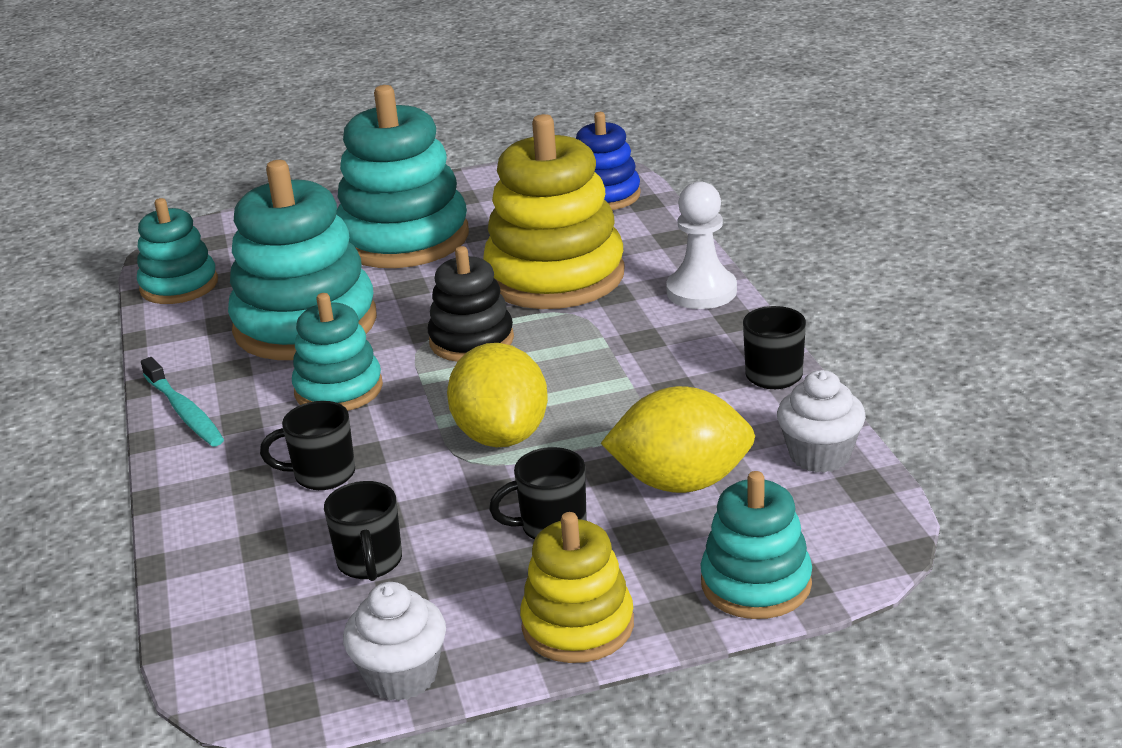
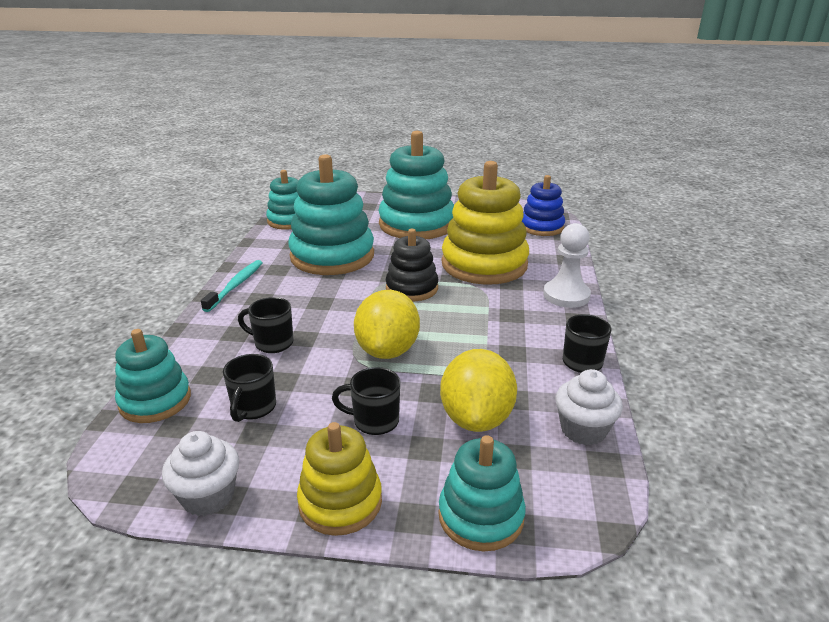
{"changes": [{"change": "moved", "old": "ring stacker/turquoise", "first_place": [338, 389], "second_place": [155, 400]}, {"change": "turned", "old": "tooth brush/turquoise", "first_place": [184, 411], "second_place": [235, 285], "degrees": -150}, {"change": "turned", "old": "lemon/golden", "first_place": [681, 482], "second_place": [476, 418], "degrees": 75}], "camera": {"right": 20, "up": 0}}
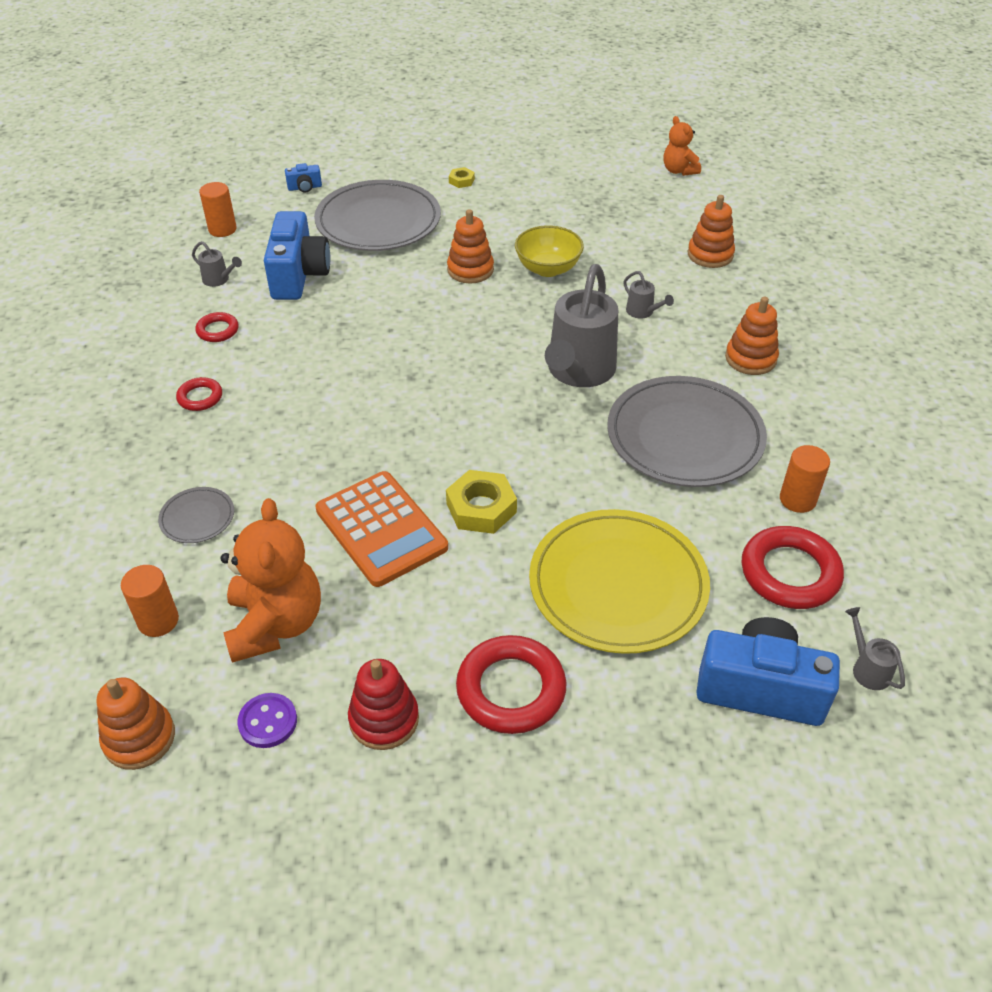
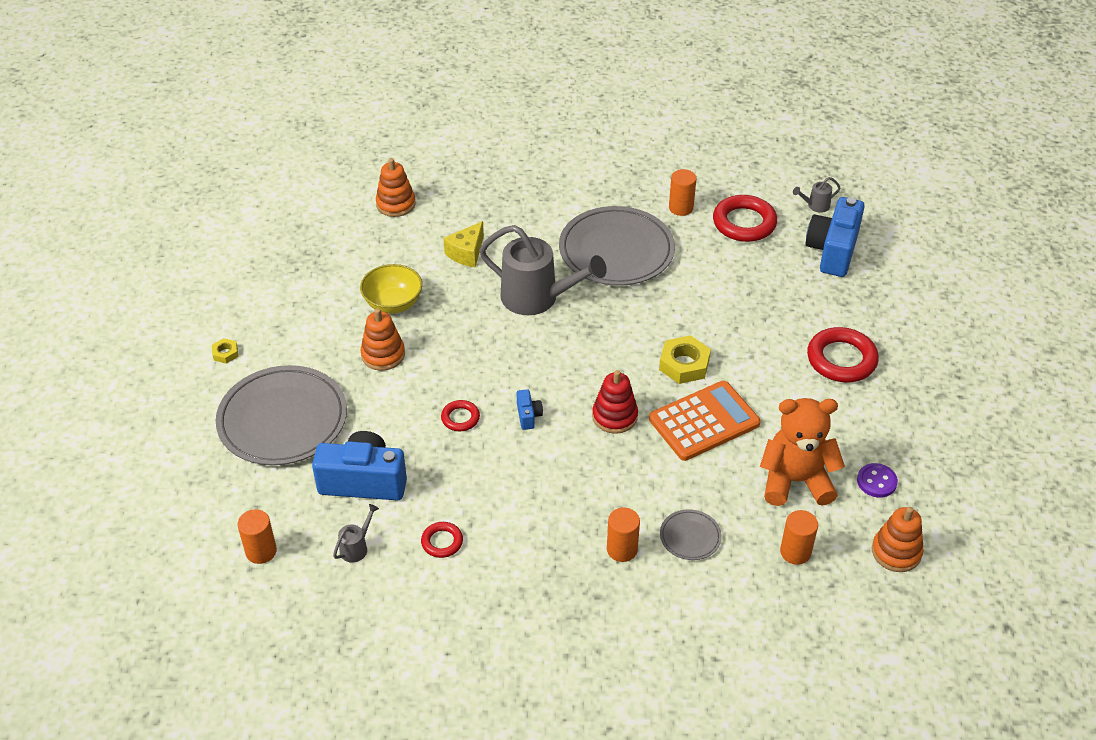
{"changes": [{"change": "removed", "old": "flat dish/golden", "first_place": [618, 585]}, {"change": "removed", "old": "teddy/orange", "first_place": [679, 170]}, {"change": "removed", "old": "ring stacker/orange", "first_place": [750, 358]}, {"change": "added", "new": "solid cylinder/orange", "second_place": [622, 549]}, {"change": "moved", "old": "hoop/crimson", "first_place": [200, 397], "second_place": [460, 418]}, {"change": "moved", "old": "photo camera/cobalt", "first_place": [305, 188], "second_place": [528, 416]}, {"change": "moved", "old": "ring stacker/crimson", "first_place": [384, 719], "second_place": [614, 416]}, {"change": "replaced", "old": "watering can/grey", "new": "cheese wedge/golden", "first_place": [643, 312], "second_place": [467, 253]}], "camera": {"right": -85, "up": 0}}
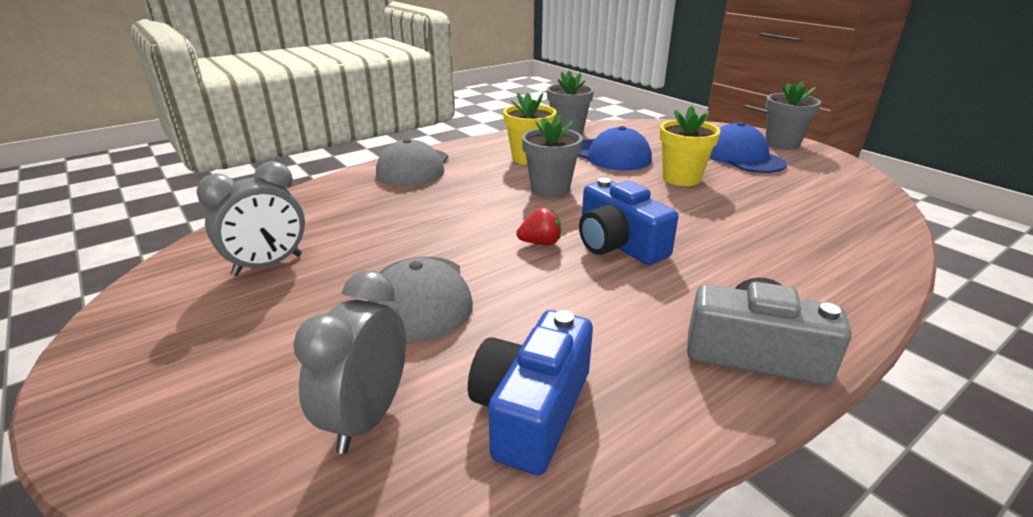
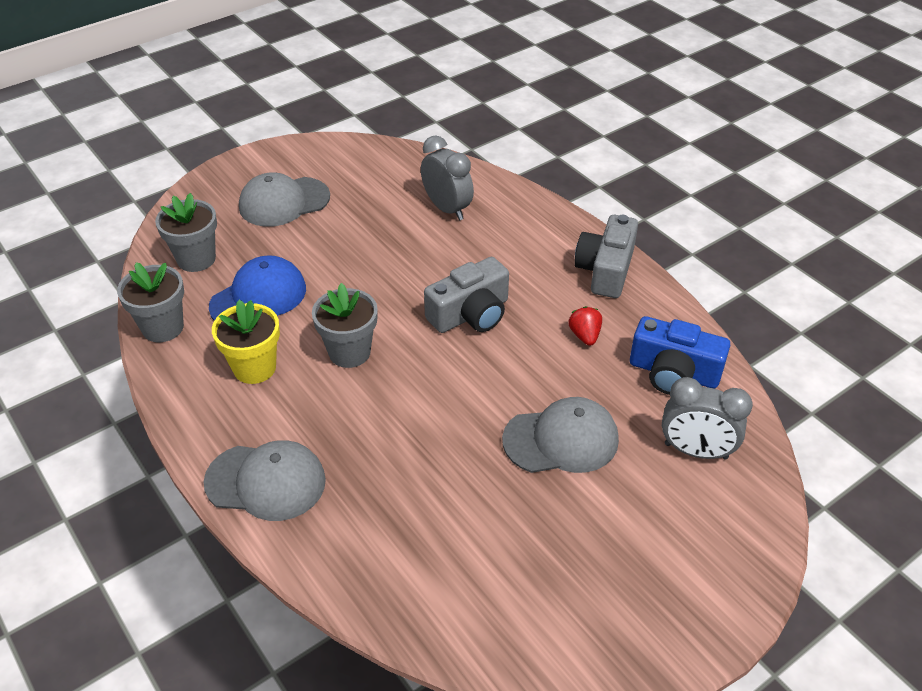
{"changes": [{"change": "removed", "old": "potted plant/golden", "first_place": [681, 178]}, {"change": "moved", "old": "alarm clock/grey", "first_place": [268, 265], "second_place": [447, 209]}, {"change": "moved", "old": "berry/crimson", "first_place": [540, 243], "second_place": [584, 336]}, {"change": "moved", "old": "potted plant/grey", "first_place": [782, 144], "second_place": [196, 259]}, {"change": "recoloured", "old": "photo camera/cobalt", "new": "photo camera/grey", "first_place": [618, 244], "second_place": [470, 314]}, {"change": "recoloured", "old": "baseball cap/cobalt", "new": "baseball cap/grey", "first_place": [742, 157], "second_place": [284, 202]}], "camera": {"right": -90, "up": 15}}
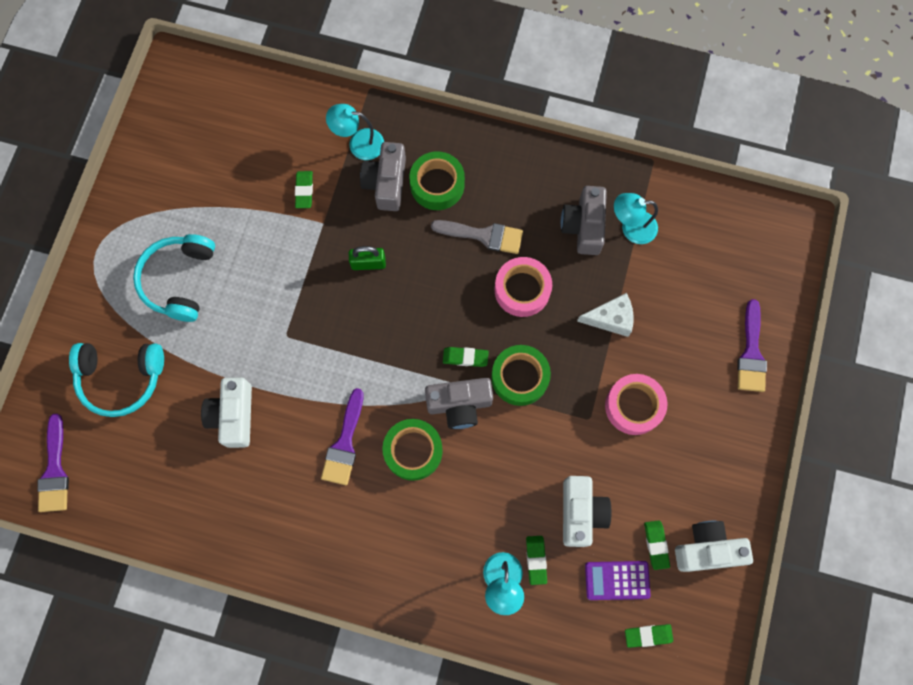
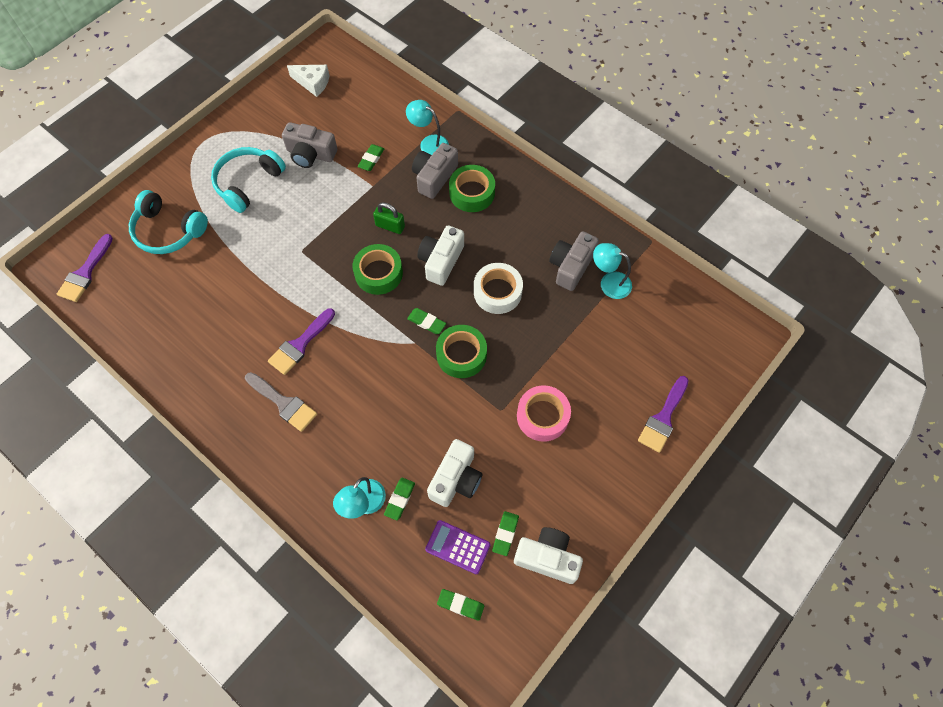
{"changes": [{"change": "moved", "old": "photo camera/white", "first_place": [233, 415], "second_place": [441, 261]}, {"change": "moved", "old": "sticky tape/green", "first_place": [413, 451], "second_place": [378, 273]}, {"change": "moved", "old": "photo camera/grey", "first_place": [459, 404], "second_place": [310, 154]}, {"change": "moved", "old": "brush/grey", "first_place": [483, 235], "second_place": [283, 403]}, {"change": "moved", "old": "cheese wedge/white", "first_place": [611, 318], "second_place": [313, 83]}, {"change": "recoloured", "old": "sticky tape/rose-pink", "new": "sticky tape/white", "first_place": [522, 290], "second_place": [497, 292]}], "camera": {"right": 25, "up": -10}}
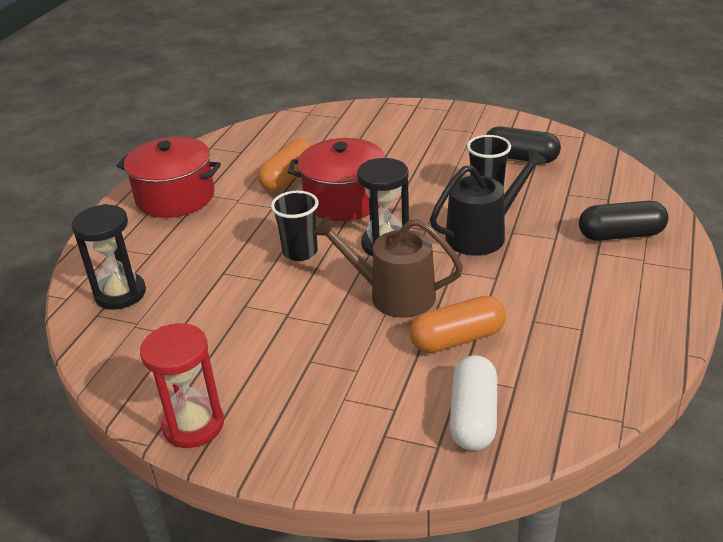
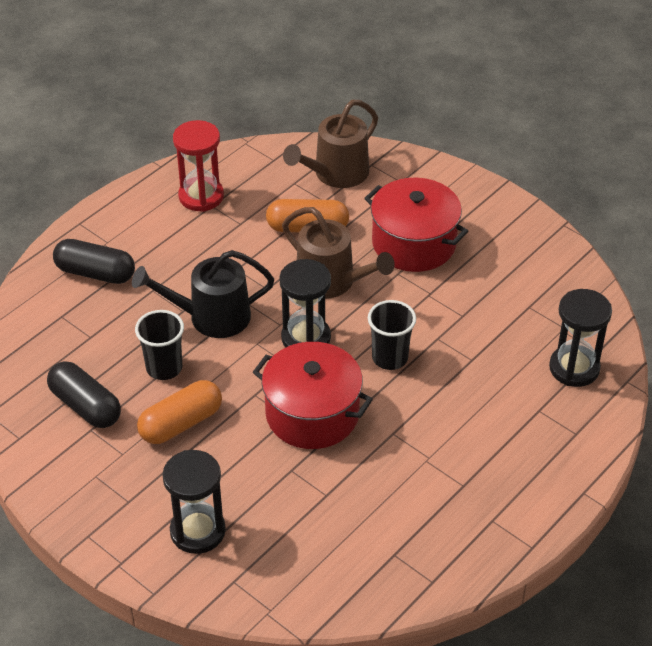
{"changes": [{"change": "added", "new": "sandglass/ebony", "second_place": [197, 531]}, {"change": "moved", "old": "cooking pot/crimson", "first_place": [175, 197], "second_place": [414, 243]}, {"change": "moved", "old": "sandglass/crimson", "first_place": [193, 425], "second_place": [201, 196]}, {"change": "moved", "old": "capsule/orange", "first_place": [288, 178], "second_place": [181, 423]}, {"change": "replaced", "old": "capsule/white", "new": "watering can/brown", "first_place": [473, 416], "second_place": [336, 174]}], "camera": {"right": -160, "up": 10}}
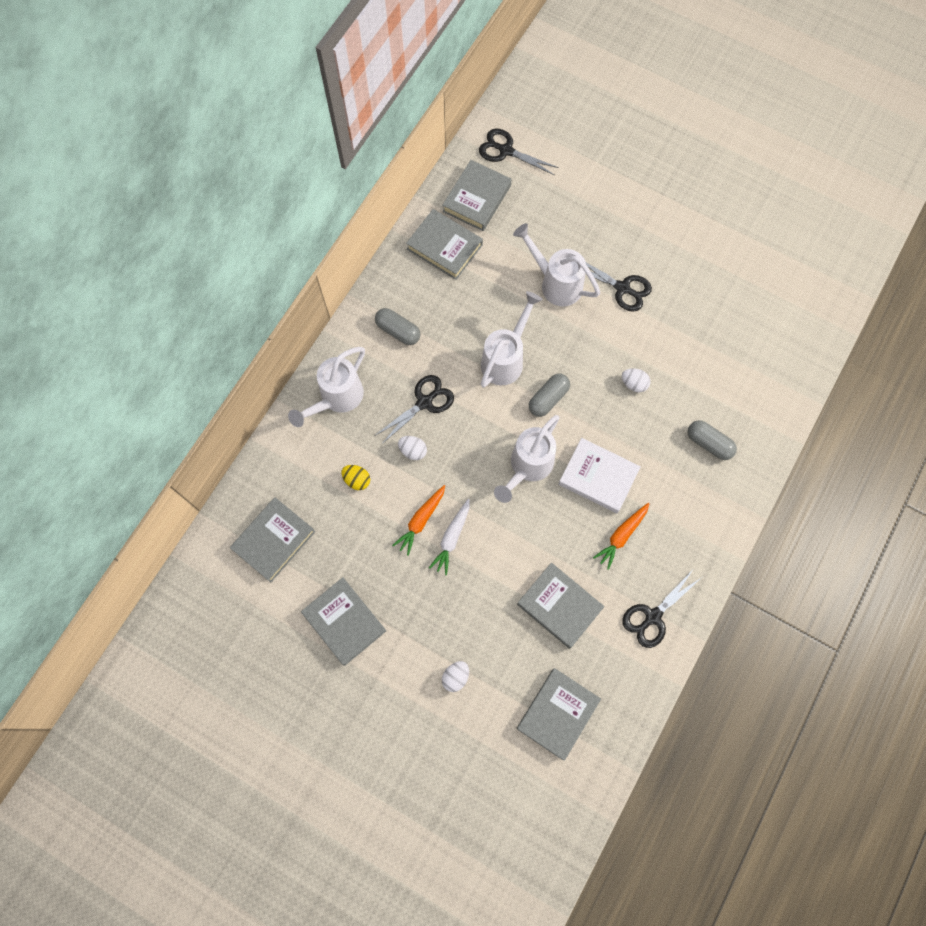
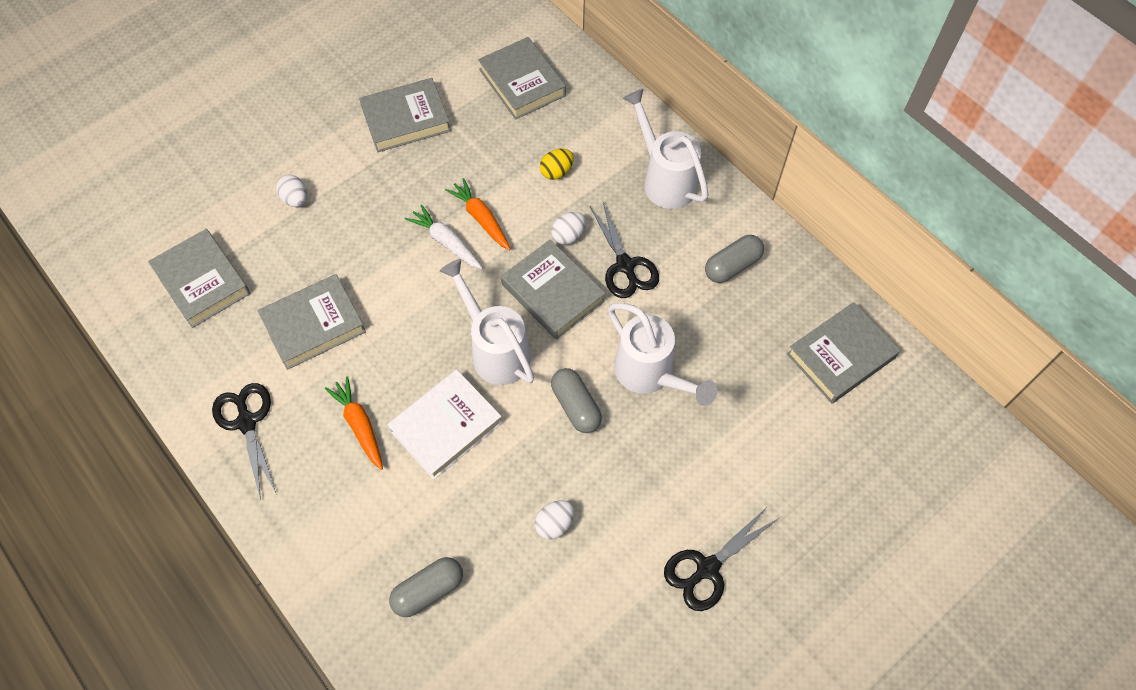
{"changes": [{"change": "removed", "old": "pair of scissors/ebony", "first_place": [506, 151]}, {"change": "removed", "old": "watering can/white", "first_place": [556, 283]}, {"change": "moved", "old": "book/grey", "first_place": [476, 198], "second_place": [553, 293]}], "camera": {"right": 110, "up": -10}}
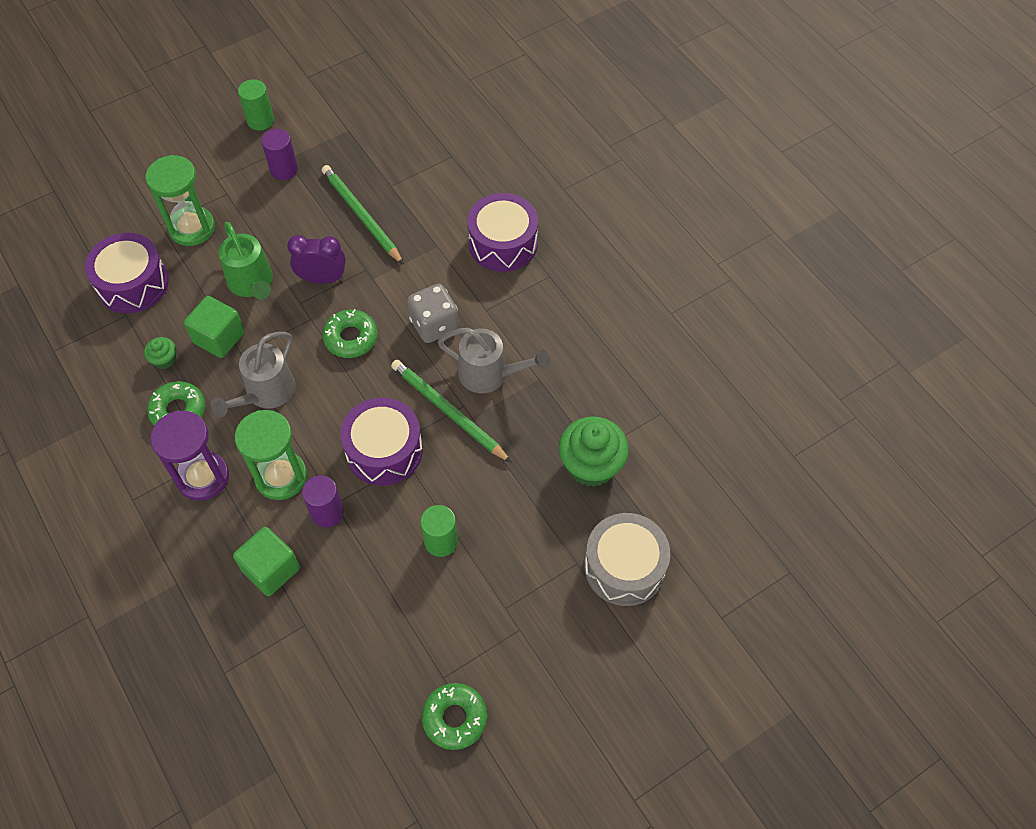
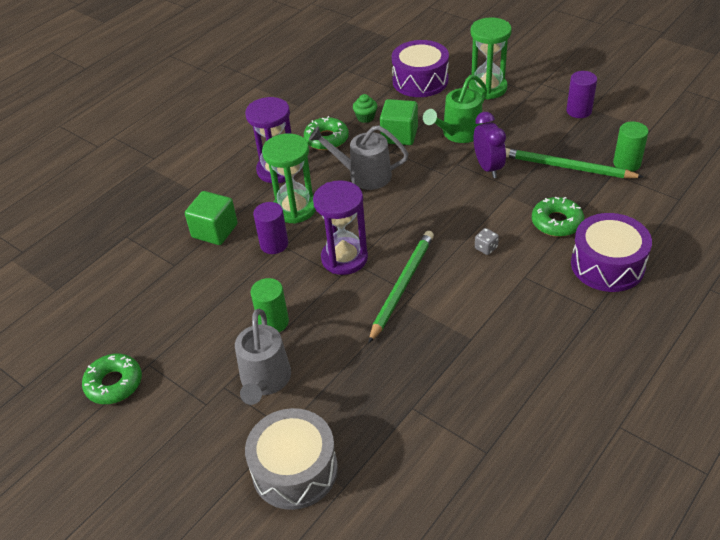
{"changes": [{"change": "removed", "old": "muffin/green", "first_place": [591, 465]}, {"change": "moved", "old": "solid cylinder/green", "first_place": [260, 120], "second_place": [626, 163]}, {"change": "moved", "old": "donut/green", "first_place": [351, 338], "second_place": [556, 222]}, {"change": "moved", "old": "watering can/grey", "first_place": [490, 374], "second_place": [265, 381]}, {"change": "replaced", "old": "drum/purple", "new": "sandglass/purple", "first_place": [384, 450], "second_place": [344, 258]}, {"change": "turned", "old": "lead pencil/green", "first_place": [361, 216], "second_place": [567, 167], "degrees": -105}, {"change": "resized", "old": "die/grey", "first_place": [434, 325], "second_place": [486, 248], "factor": 0.47}], "camera": {"right": 75, "up": -15}}
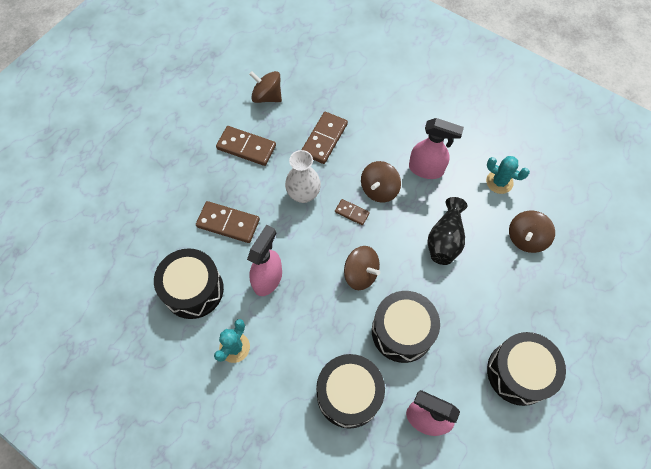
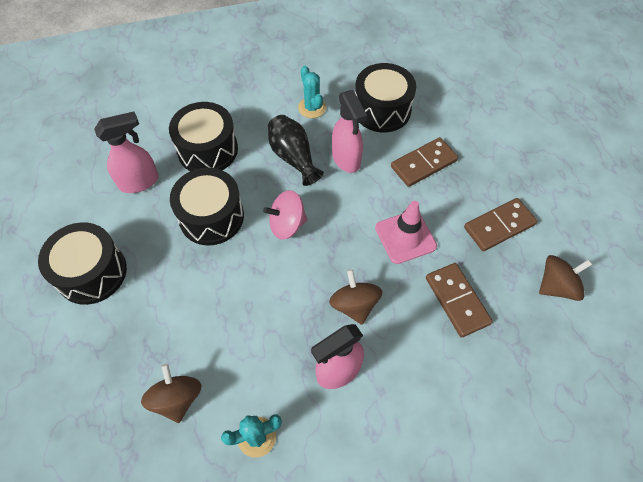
{"changes": [{"change": "removed", "old": "domino/brown", "first_place": [352, 213]}, {"change": "moved", "old": "flower vase/ebony", "first_place": [445, 240], "second_place": [293, 157]}, {"change": "replaced", "old": "flower vase/white", "new": "road cone/rose-pink", "first_place": [303, 194], "second_place": [405, 237]}, {"change": "recoloured", "old": "whirligig/brown", "new": "whirligig/rose-pink", "first_place": [360, 274], "second_place": [287, 224]}], "camera": {"right": 130, "up": -5}}
